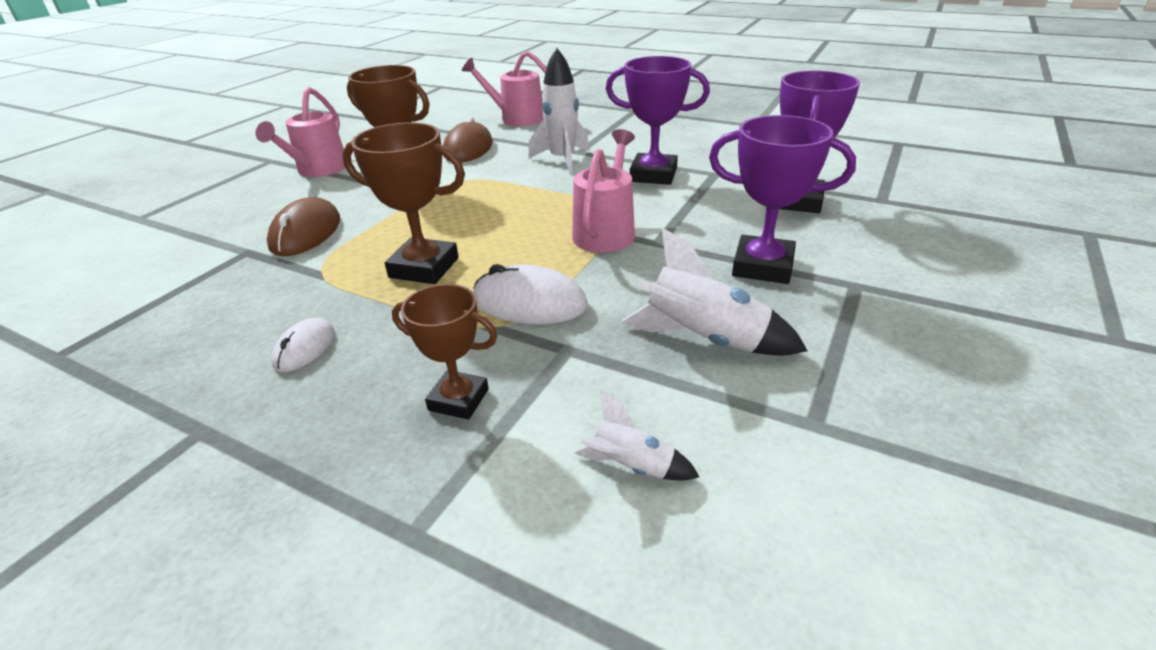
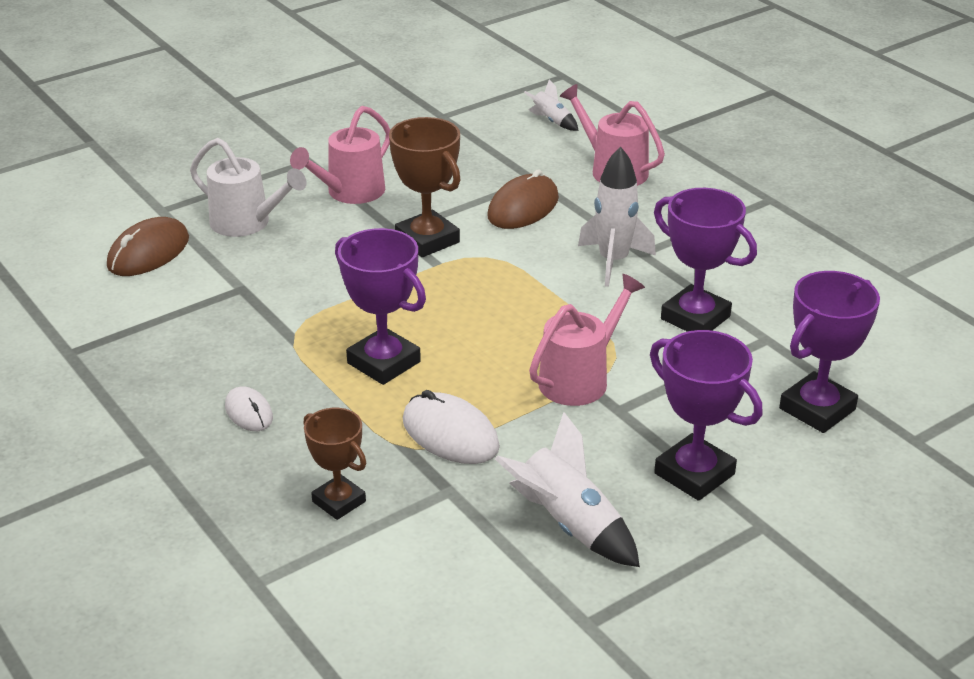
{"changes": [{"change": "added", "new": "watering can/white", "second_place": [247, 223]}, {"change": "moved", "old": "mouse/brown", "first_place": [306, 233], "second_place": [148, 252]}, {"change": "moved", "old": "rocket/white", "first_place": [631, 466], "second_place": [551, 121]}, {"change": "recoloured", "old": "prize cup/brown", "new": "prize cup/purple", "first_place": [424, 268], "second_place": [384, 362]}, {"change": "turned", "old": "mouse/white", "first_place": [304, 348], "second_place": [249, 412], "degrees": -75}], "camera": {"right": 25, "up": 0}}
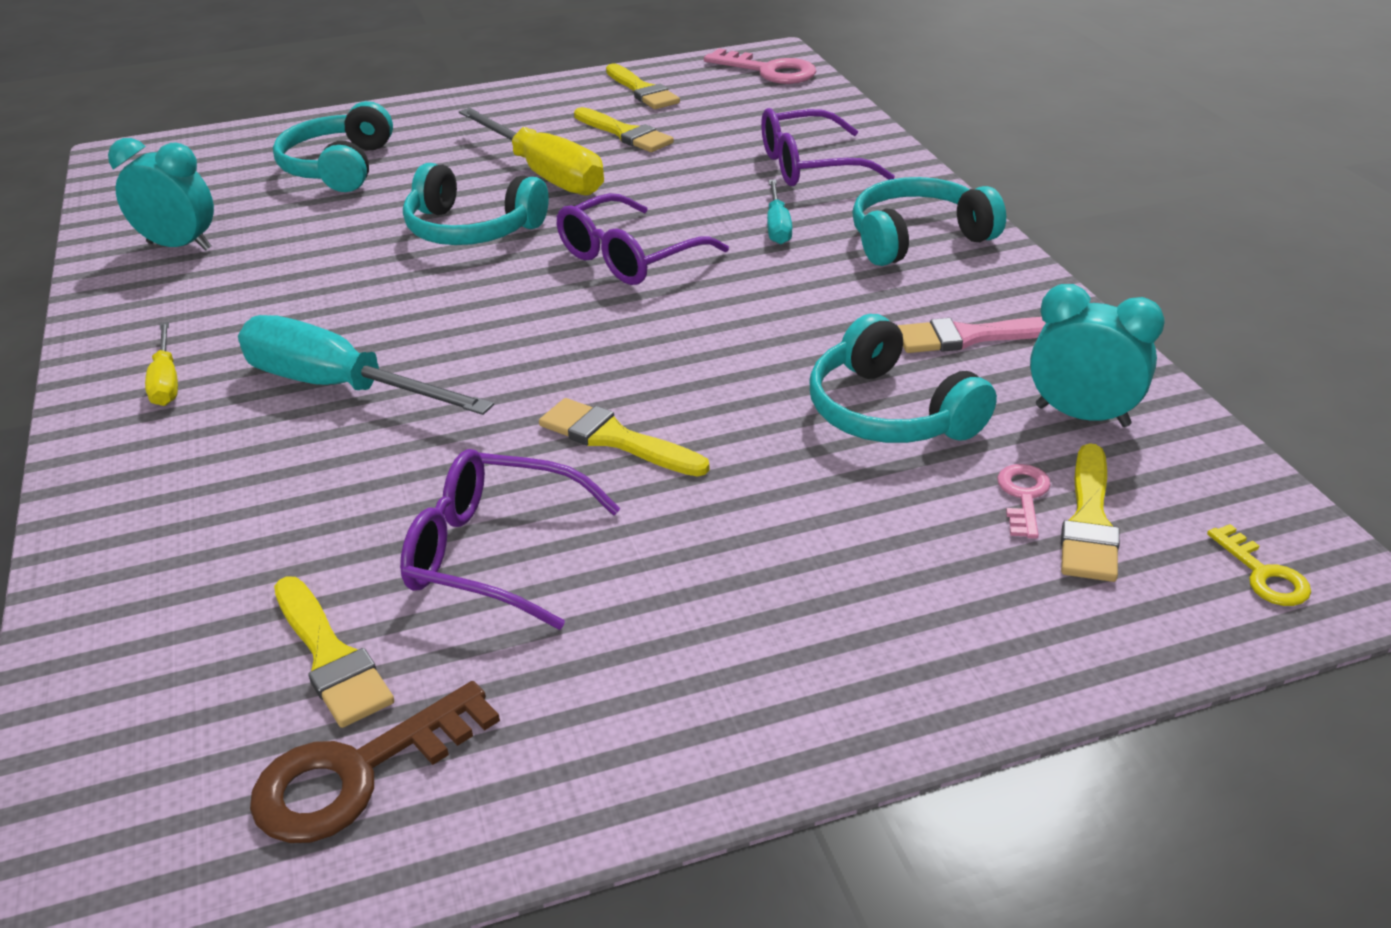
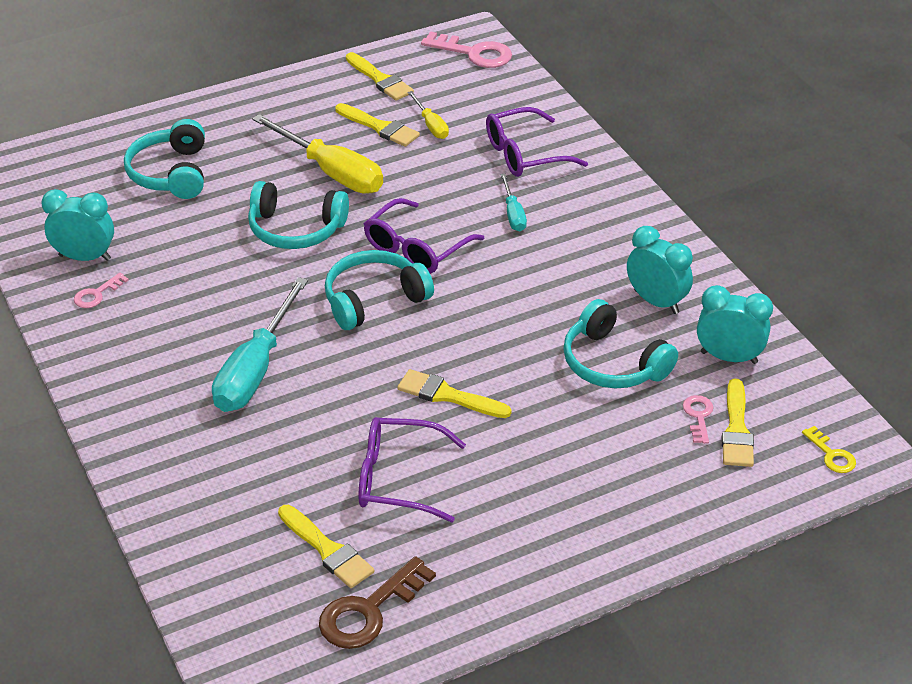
{"changes": [{"change": "added", "new": "door key/rose-pink", "second_place": [97, 294]}, {"change": "moved", "old": "hand screwdriver/golden", "first_place": [166, 381], "second_place": [431, 125]}, {"change": "moved", "old": "headset/turquoise", "first_place": [918, 238], "second_place": [374, 300]}, {"change": "replaced", "old": "brush/rose-pink", "new": "alarm clock/turquoise", "first_place": [971, 337], "second_place": [656, 302]}, {"change": "turned", "old": "hand screwdriver/turquoise", "first_place": [339, 387], "second_place": [255, 370], "degrees": -90}], "camera": {"right": -10, "up": 5}}
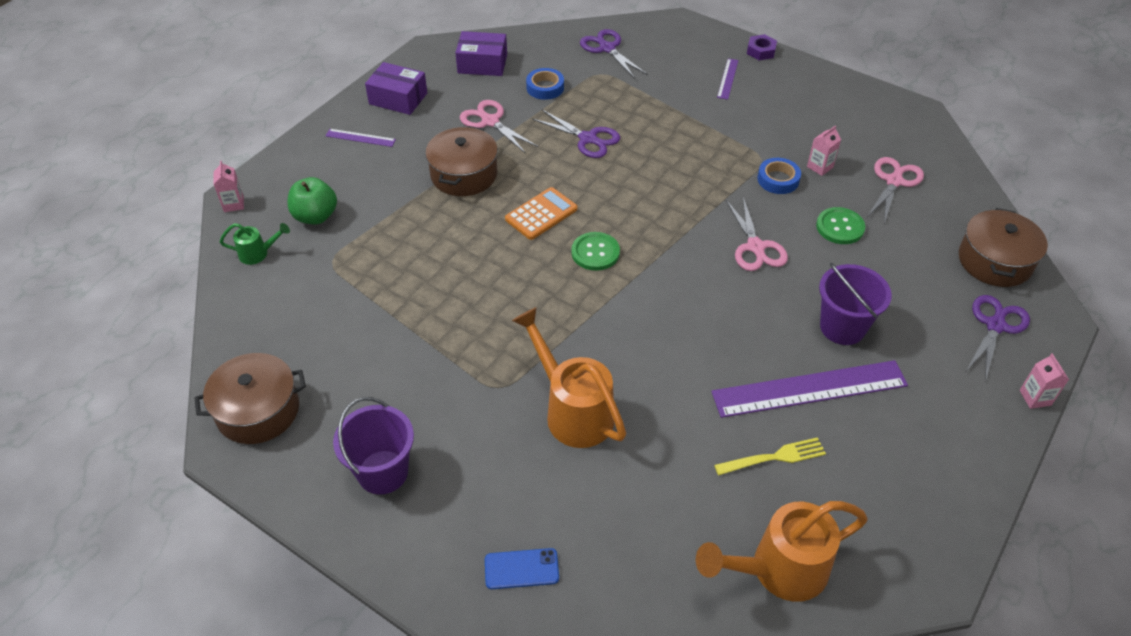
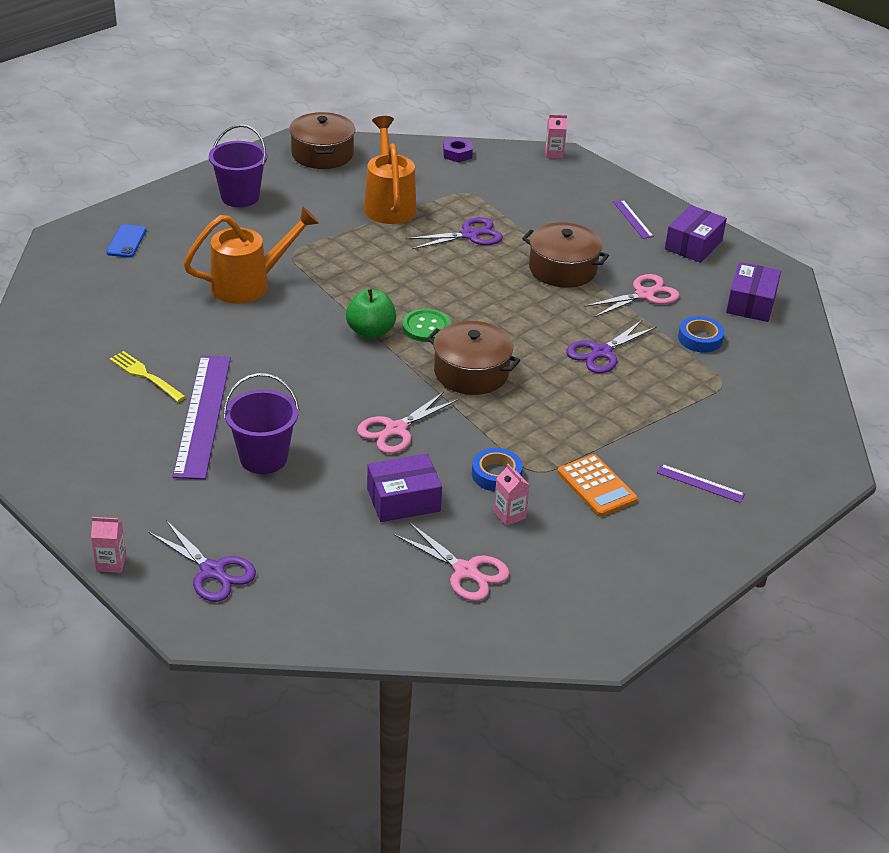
{"changes": [{"change": "removed", "old": "watering can/green", "first_place": [258, 253]}, {"change": "moved", "old": "toy apple/green", "first_place": [315, 216], "second_place": [371, 331]}, {"change": "moved", "old": "calculator/orange", "first_place": [541, 214], "second_place": [596, 486]}, {"change": "moved", "old": "pair of scissors/purple", "first_place": [607, 48], "second_place": [469, 235]}, {"change": "moved", "old": "watering can/orange", "first_place": [778, 570], "second_place": [389, 204]}, {"change": "moved", "old": "nut/purple", "first_place": [761, 51], "second_place": [457, 154]}, {"change": "moved", "old": "cooking pot/brown", "first_place": [995, 261], "second_place": [471, 372]}, {"change": "replaced", "old": "sewing button/green", "new": "box/purple", "first_place": [840, 227], "second_place": [403, 500]}, {"change": "turned", "old": "ruler/purple", "first_place": [360, 138], "second_place": [633, 219], "degrees": -45}, {"change": "turned", "old": "fork/golden", "first_place": [774, 457], "second_place": [145, 375], "degrees": 135}, {"change": "turned", "old": "pair of scissors/rose-pink", "first_place": [755, 247], "second_place": [396, 430], "degrees": -45}], "camera": {"right": 100, "up": -10}}
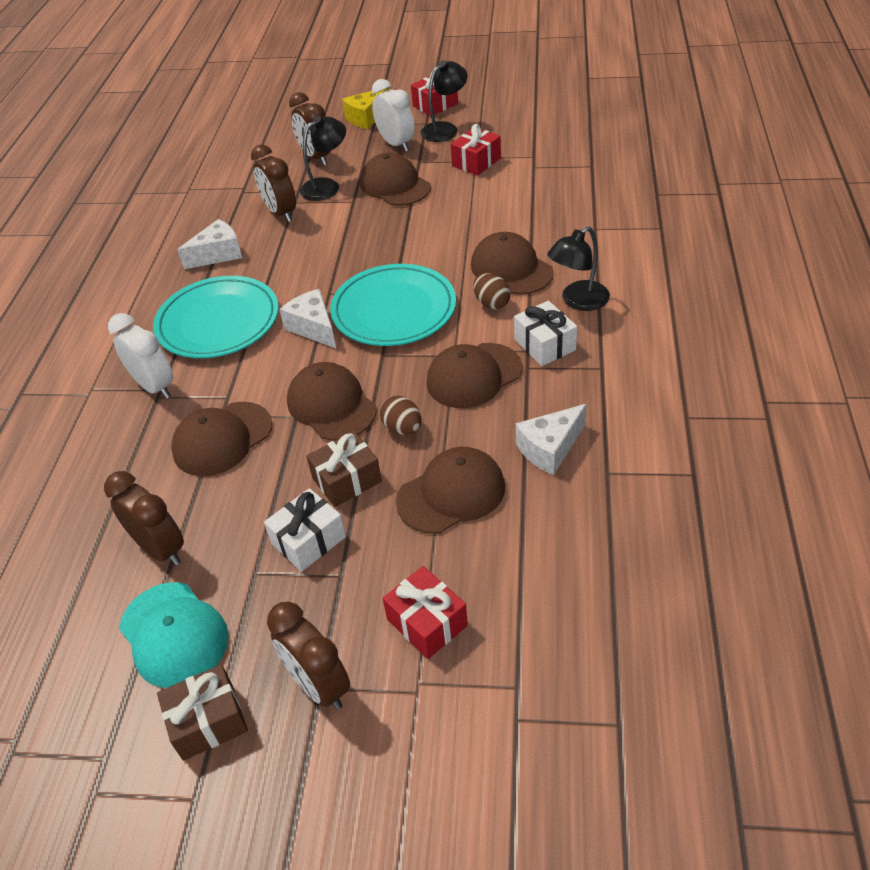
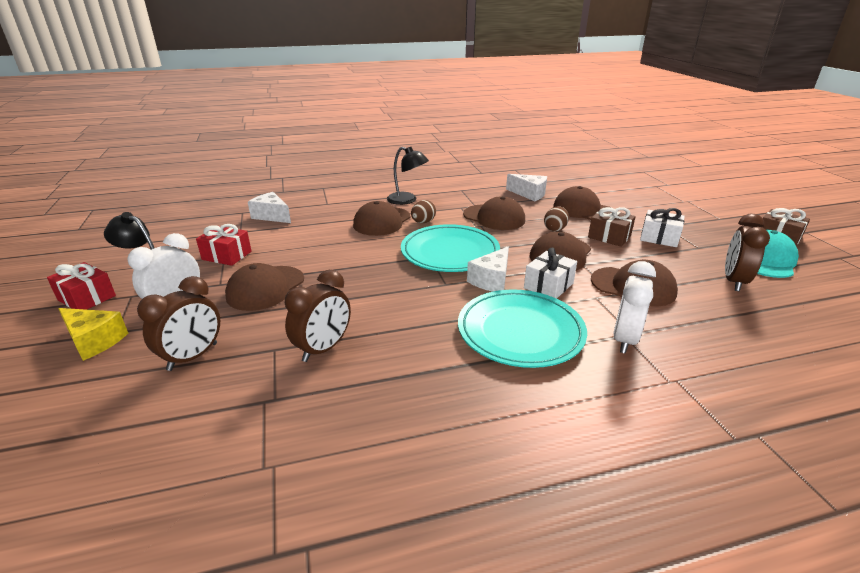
{"changes": [{"change": "removed", "old": "alarm clock/brown", "first_place": [318, 685]}, {"change": "removed", "old": "reading lamp/ebony", "first_place": [326, 186]}, {"change": "removed", "old": "gift/crimson", "first_place": [427, 622]}, {"change": "moved", "old": "cheese wedge/white", "first_place": [218, 254], "second_place": [271, 216]}, {"change": "moved", "old": "gift/white", "first_place": [544, 345], "second_place": [548, 285]}], "camera": {"right": -115, "up": -15}}
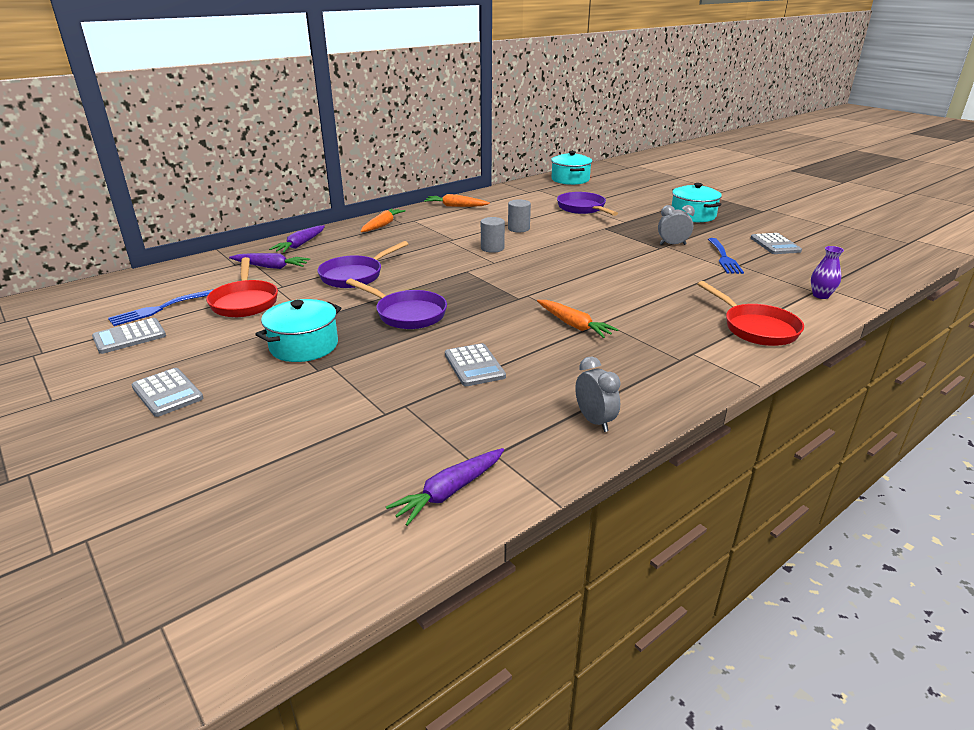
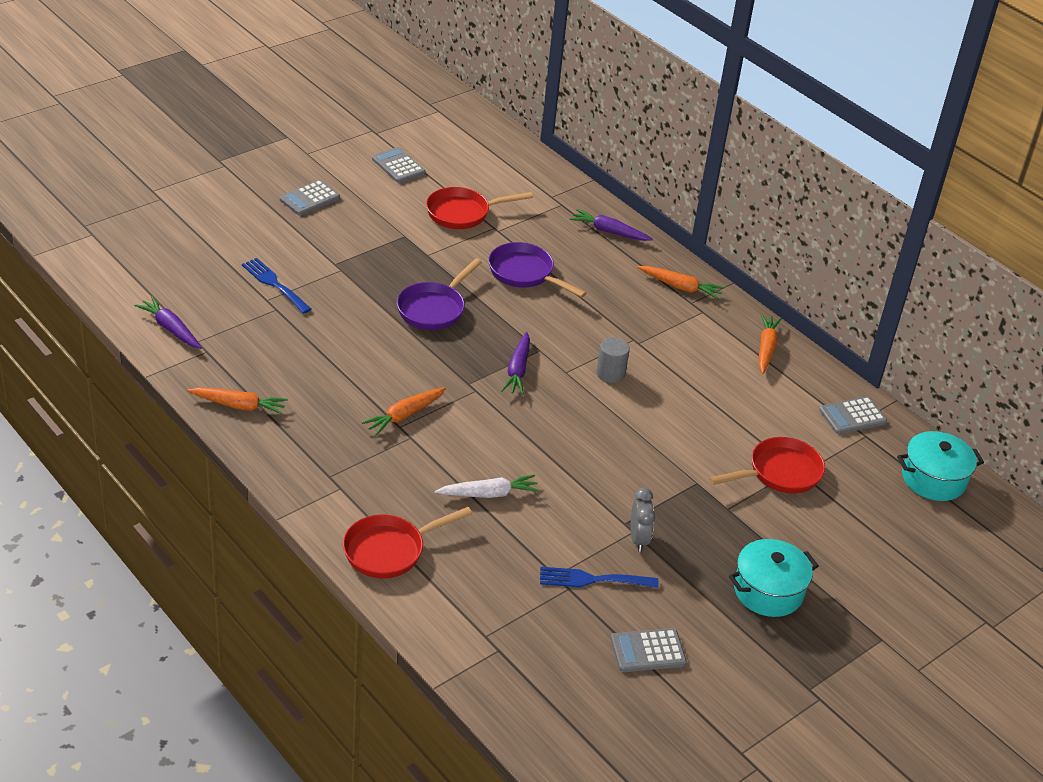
{"changes": [{"change": "removed", "old": "cooking pot/turquoise", "first_place": [304, 346]}, {"change": "removed", "old": "solid cylinder/grey", "first_place": [518, 228]}, {"change": "removed", "old": "flower vase/purple", "first_place": [820, 295]}, {"change": "added", "new": "toy carrot/white", "second_place": [488, 494]}, {"change": "moved", "old": "fork/cobalt", "first_place": [159, 309], "second_place": [274, 284]}, {"change": "moved", "old": "toy carrot/purple", "first_place": [271, 267], "second_place": [518, 369]}, {"change": "moved", "old": "calculator/grey", "first_place": [474, 366], "second_place": [852, 416]}, {"change": "replaced", "old": "alarm clock/grey", "new": "toy carrot/orange", "first_place": [594, 421], "second_place": [238, 405]}, {"change": "recoloured", "old": "pan/purple", "new": "pan/crimson", "first_place": [583, 208], "second_place": [779, 473]}], "camera": {"right": 85, "up": 10}}
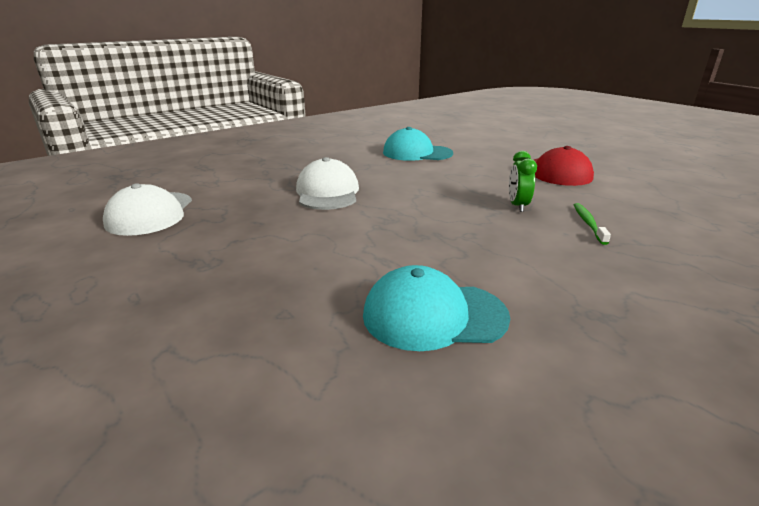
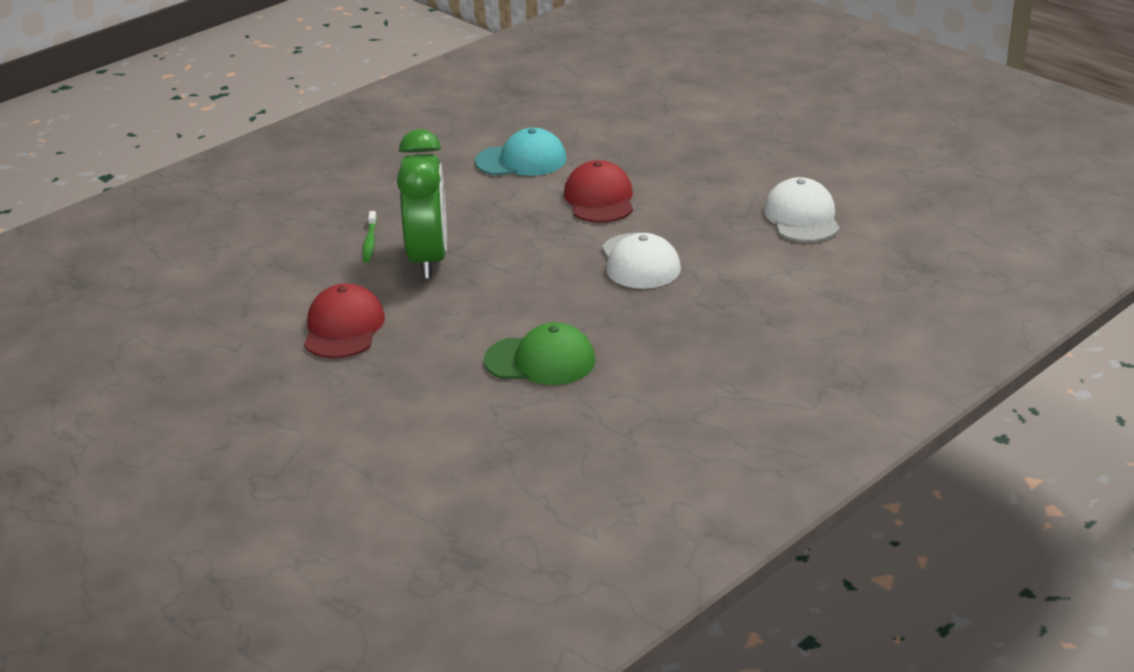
{"changes": [{"change": "added", "new": "baseball cap/crimson", "second_place": [599, 199]}, {"change": "recoloured", "old": "baseball cap/turquoise", "new": "baseball cap/green", "first_place": [417, 153], "second_place": [540, 361]}, {"change": "resized", "old": "alarm clock/green", "first_place": [517, 206], "second_place": [428, 259], "factor": 2.27}], "camera": {"right": 175, "up": 5}}
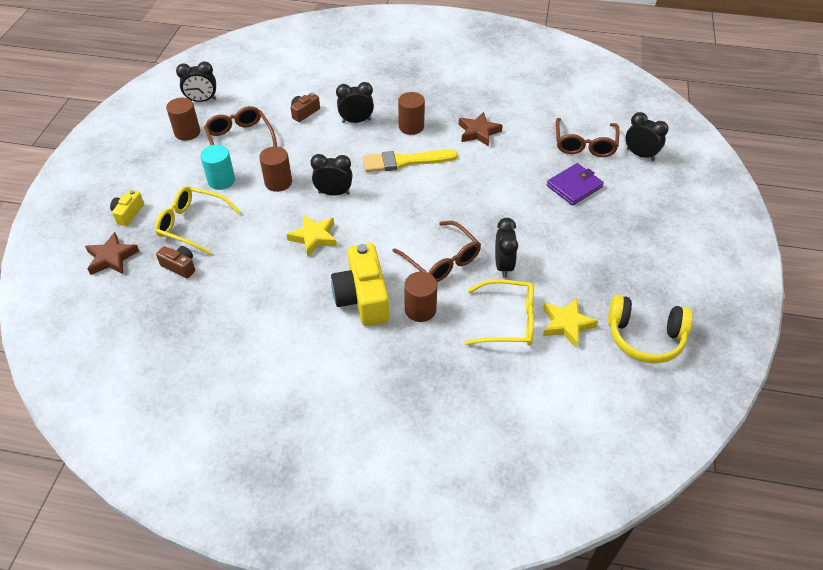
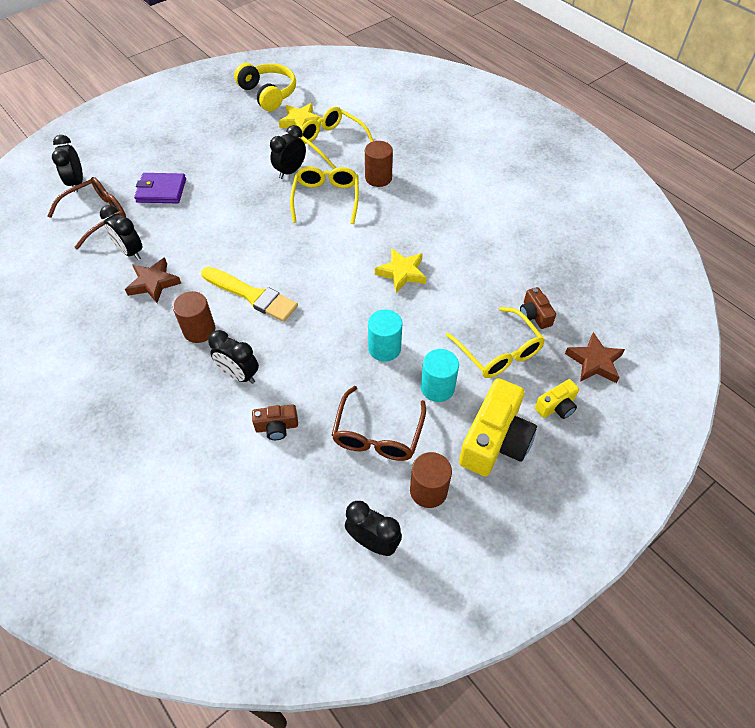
{"changes": [{"change": "moved", "old": "alarm clock/ebony", "first_place": [334, 193], "second_place": [130, 252]}, {"change": "moved", "old": "photo camera/golden", "first_place": [362, 297], "second_place": [495, 440]}, {"change": "recoloured", "old": "solid cylinder/brown", "new": "solid cylinder/turquoise", "first_place": [278, 182], "second_place": [384, 348]}, {"change": "recoloured", "old": "glasses/brown", "new": "glasses/golden", "first_place": [441, 260], "second_place": [326, 199]}], "camera": {"right": -140, "up": 5}}
